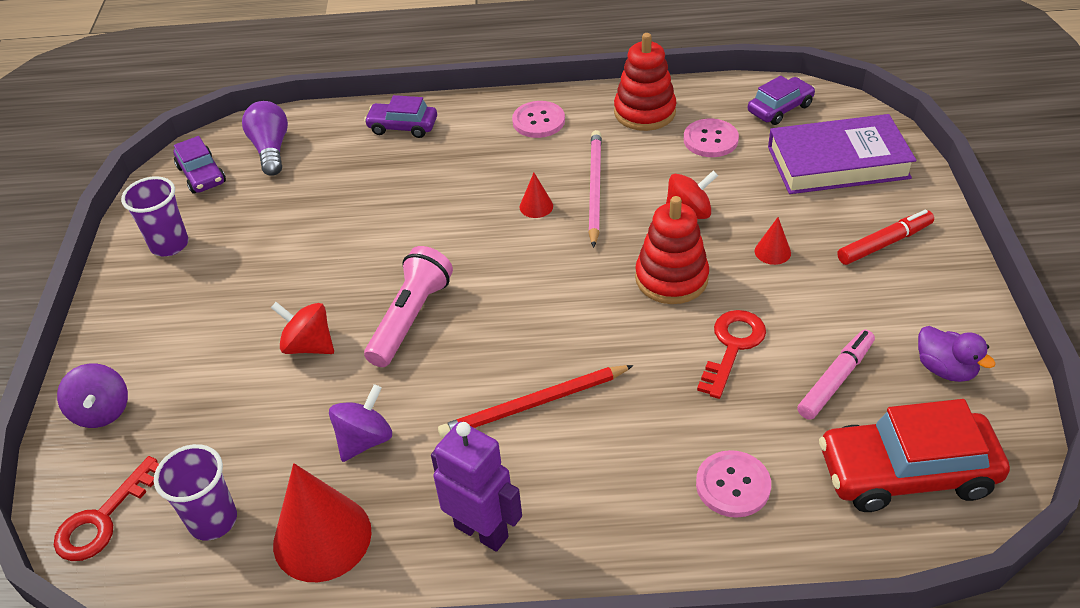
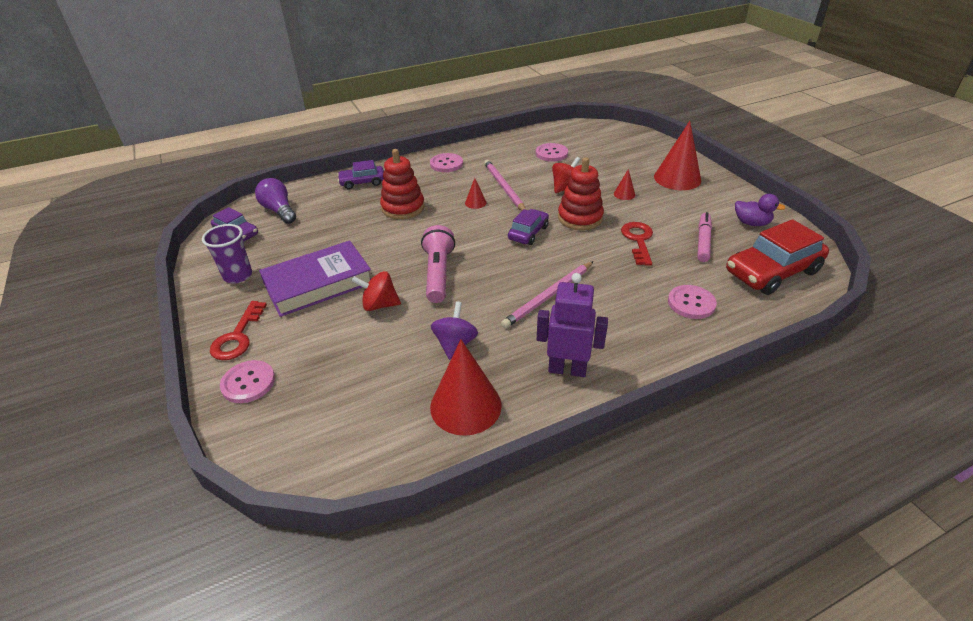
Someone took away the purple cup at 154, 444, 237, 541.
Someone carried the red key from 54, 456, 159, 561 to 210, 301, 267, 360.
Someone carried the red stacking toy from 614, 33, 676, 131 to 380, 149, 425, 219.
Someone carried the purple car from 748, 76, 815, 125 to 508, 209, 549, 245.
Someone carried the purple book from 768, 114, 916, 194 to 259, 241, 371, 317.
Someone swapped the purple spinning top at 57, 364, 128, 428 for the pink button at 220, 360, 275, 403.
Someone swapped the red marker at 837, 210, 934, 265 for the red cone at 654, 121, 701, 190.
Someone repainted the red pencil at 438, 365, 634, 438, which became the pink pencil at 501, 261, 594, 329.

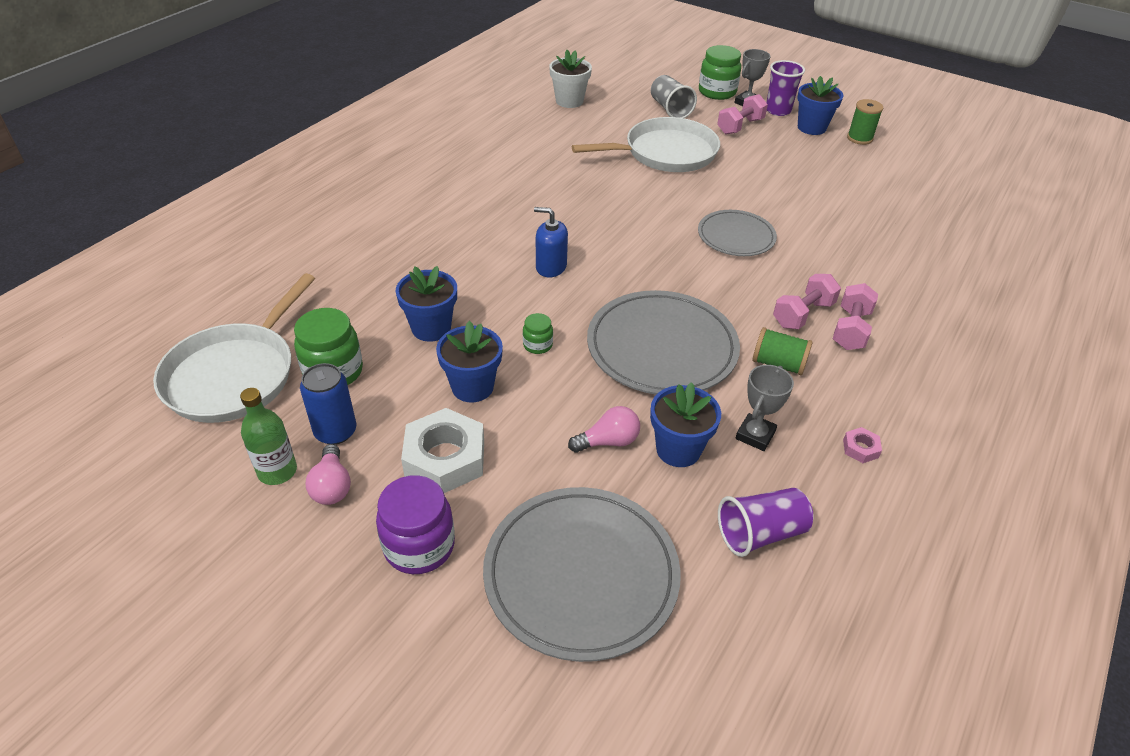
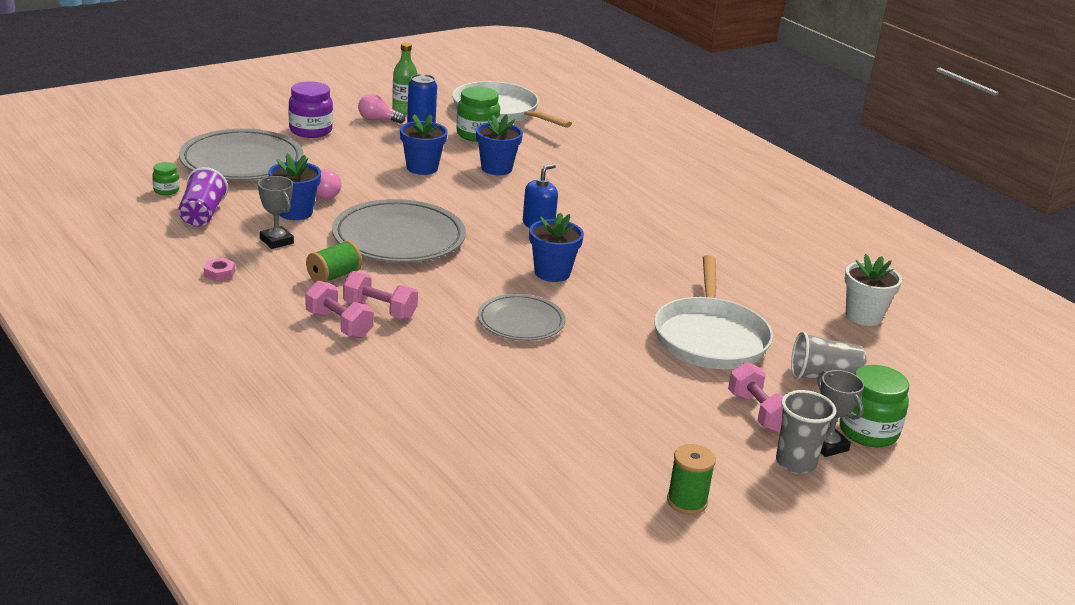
Someone took away the white nut at 401, 408, 484, 493.
Someone carried the green jar from 523, 313, 553, 354 to 152, 162, 179, 195.
Someone carried the blue flower pot from 797, 76, 843, 135 to 529, 213, 584, 282.
Someone repainted the purple cup at 766, 60, 805, 116, which became the grey cup at 776, 390, 836, 474.
Someone rotated the pink dumbbell at 773, 274, 841, 329 by 45 degrees counterclockwise.

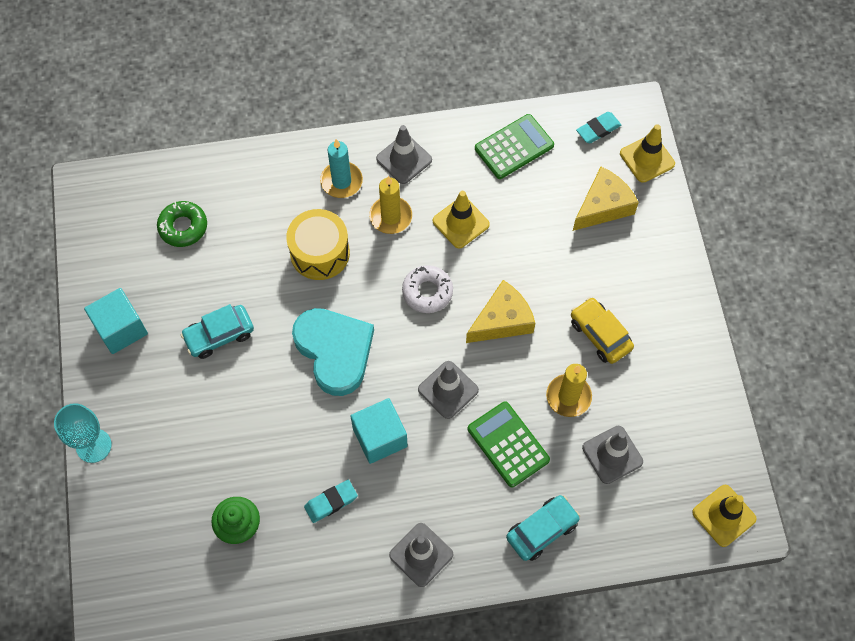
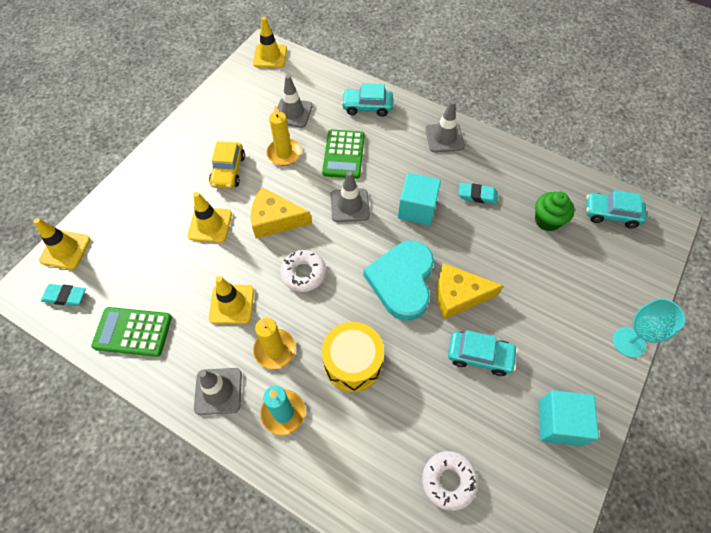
Someone put down the yellow traffic cone at 188, 192, 232, 243.
Someone put down the turquoise car at 586, 190, 647, 228.
Someone carried the yellow cheese from 573, 167, 639, 231 to 436, 263, 504, 319.
Someone repainted the green donut at 157, 201, 207, 247, which became the white donut at 422, 451, 478, 511.

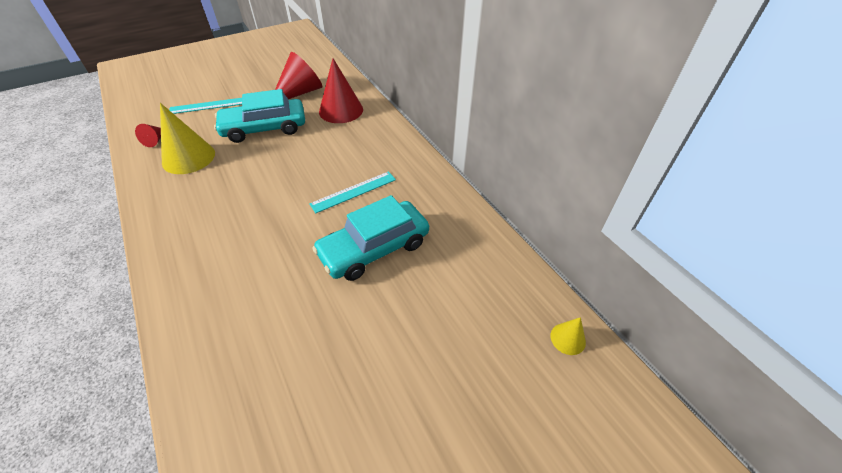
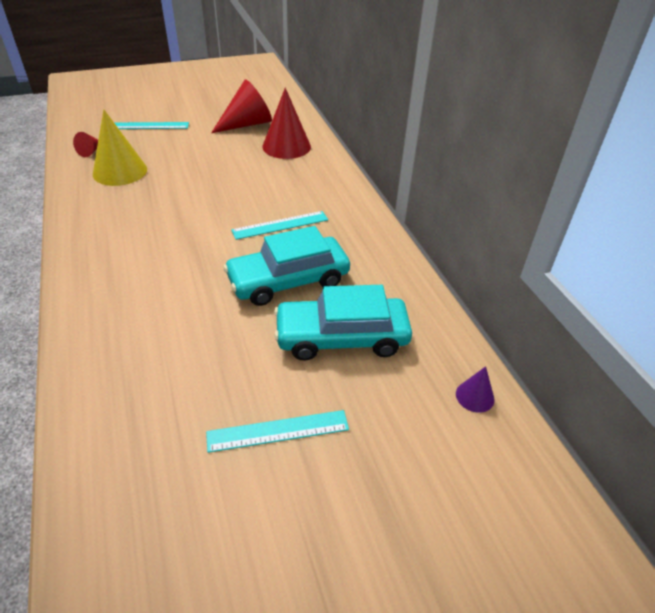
Someone put down the turquoise ruler at 206, 410, 349, 453.
Someone carried the turquoise car from 214, 89, 305, 143 to 274, 285, 412, 361.
Someone repainted the yellow cone at 550, 317, 586, 355, which became the purple cone at 456, 366, 494, 413.

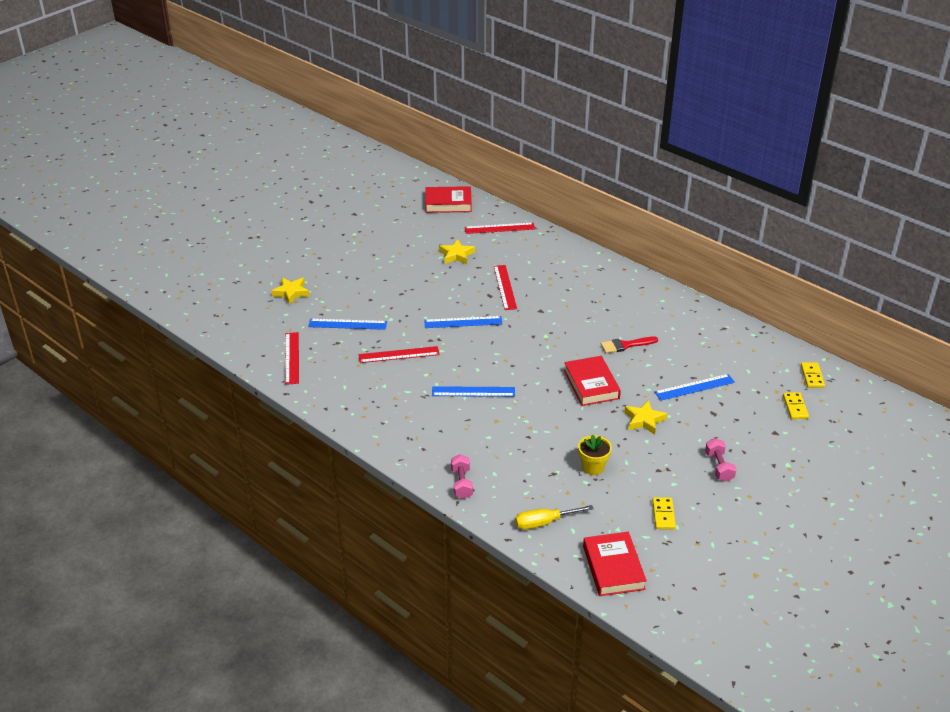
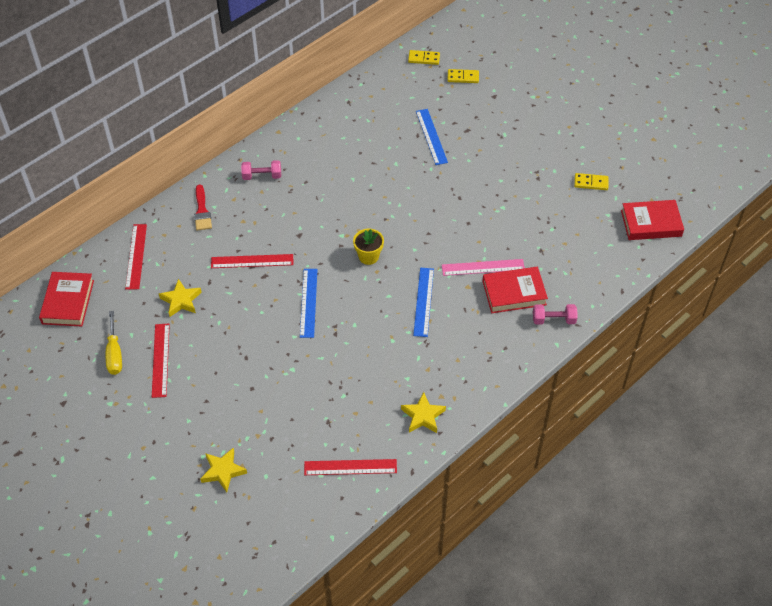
Someone took away the blue ruler at 308, 319, 387, 330.
Someone put down the pink ruler at 442, 259, 525, 276.
Someone carried the red ruler from 359, 346, 440, 363 to 152, 324, 170, 398.
Someone carried the yellow screwdriver from 515, 505, 594, 529 to 106, 311, 122, 375.
Someone carried the red book from 564, 356, 621, 406 to 482, 267, 548, 313.
Someone carried the yellow flower pot from 578, 434, 612, 475 to 353, 229, 384, 265.
Someone carried the red brush from 601, 336, 658, 353 to 194, 184, 212, 231.
Someone carried the yellow star from 624, 400, 667, 435 to 401, 392, 446, 433.
Someone carried the pink dumbbell from 705, 438, 736, 482 to 241, 160, 281, 180.

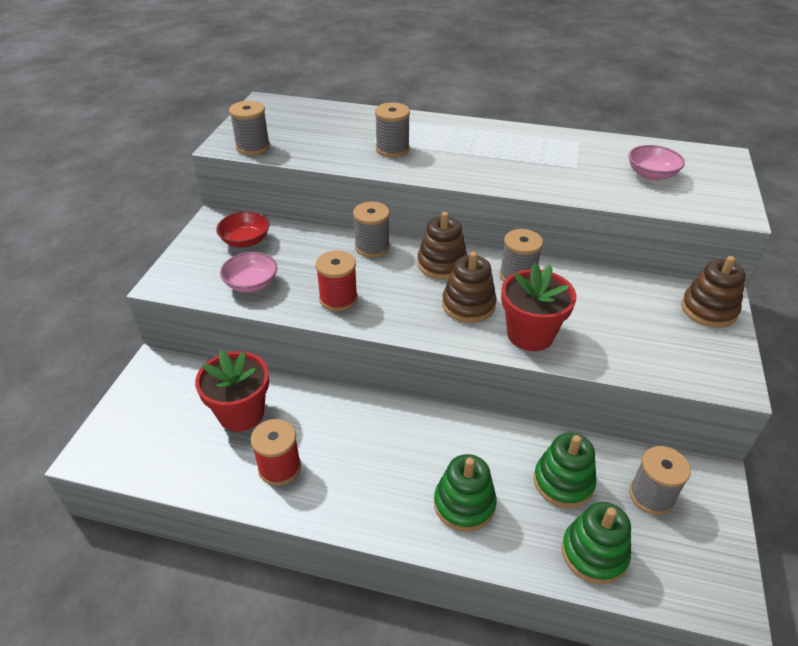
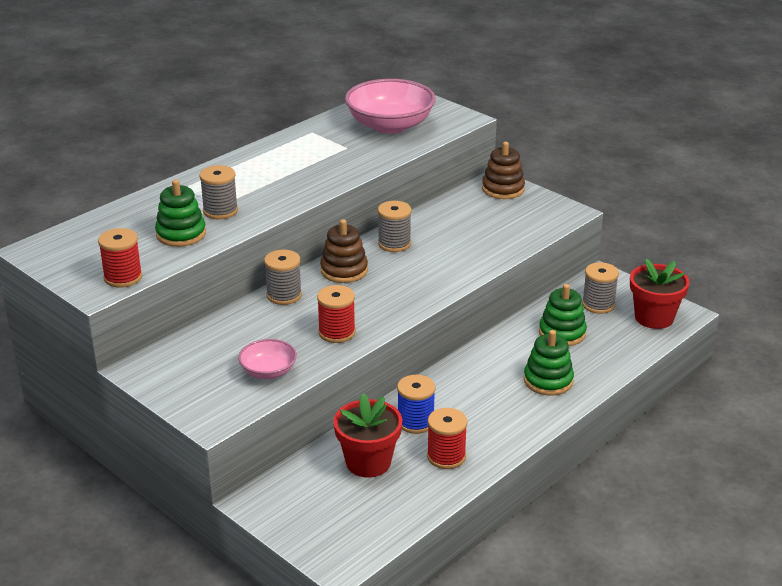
Someone took away the red bowl at 216, 212, 269, 247.
Someone took away the brown stacking toy at 442, 251, 497, 323.
Someone put down the blue spool at 397, 375, 436, 434.
Someone carried the red flower pot from 501, 263, 576, 351 to 630, 259, 690, 329.
Someone carried the green stacking toy from 562, 502, 631, 584 to 155, 179, 206, 247.
Someone repainted the grey spool at 229, 101, 270, 155, which became the red spool at 98, 228, 142, 288.
Someone scaled the pink bowl at 629, 145, 685, 181 by 1.94.

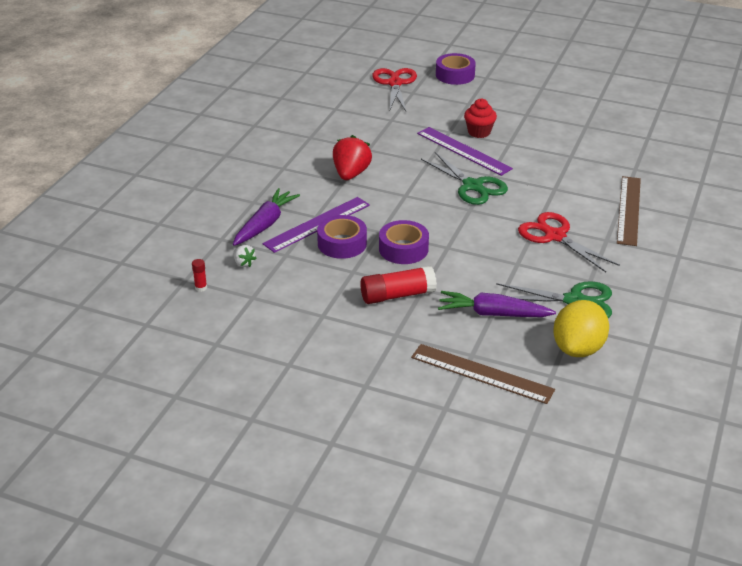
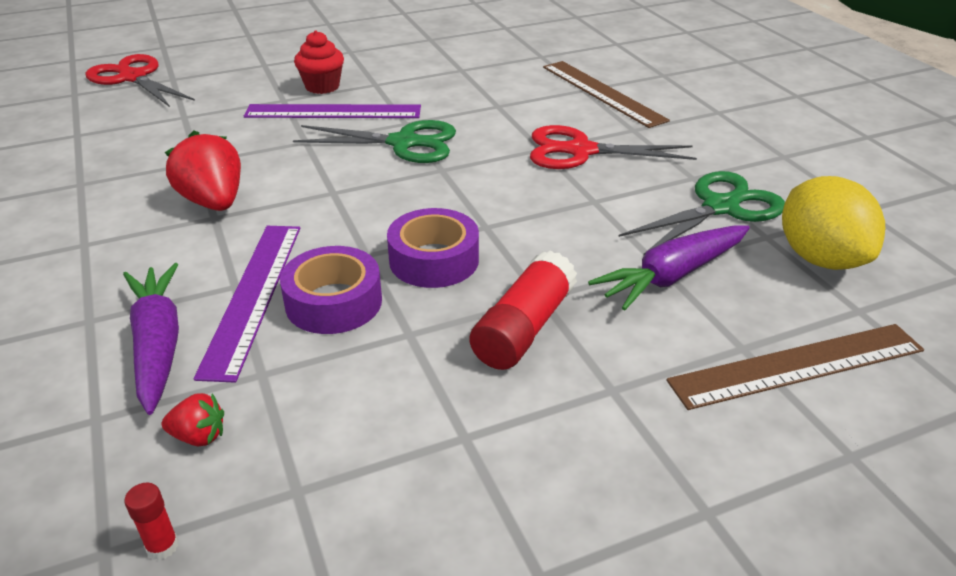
Someone took away the purple tape at 436, 53, 476, 85.
Someone repainted the white strawberry at 233, 245, 257, 267, which became the red strawberry at 162, 393, 224, 446.

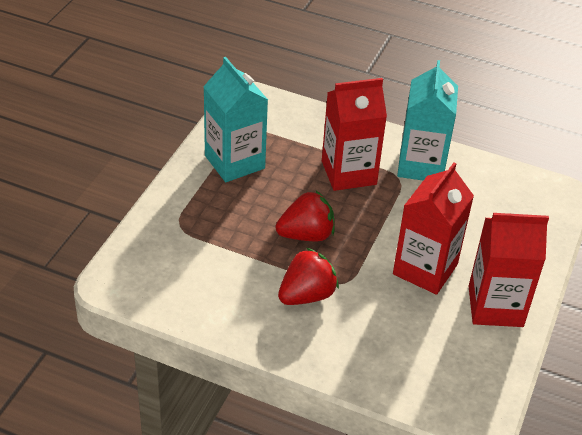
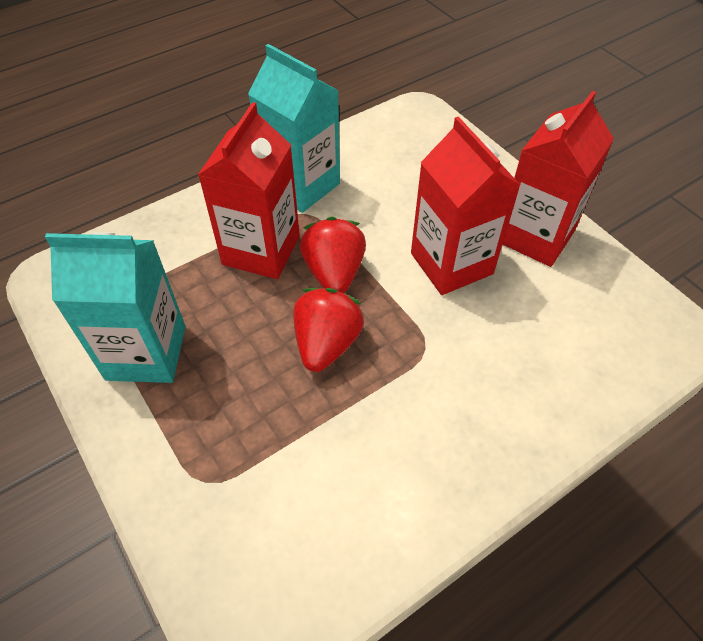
Someone carried the red strawberry from 278, 248, 339, 305 to 300, 216, 366, 293.

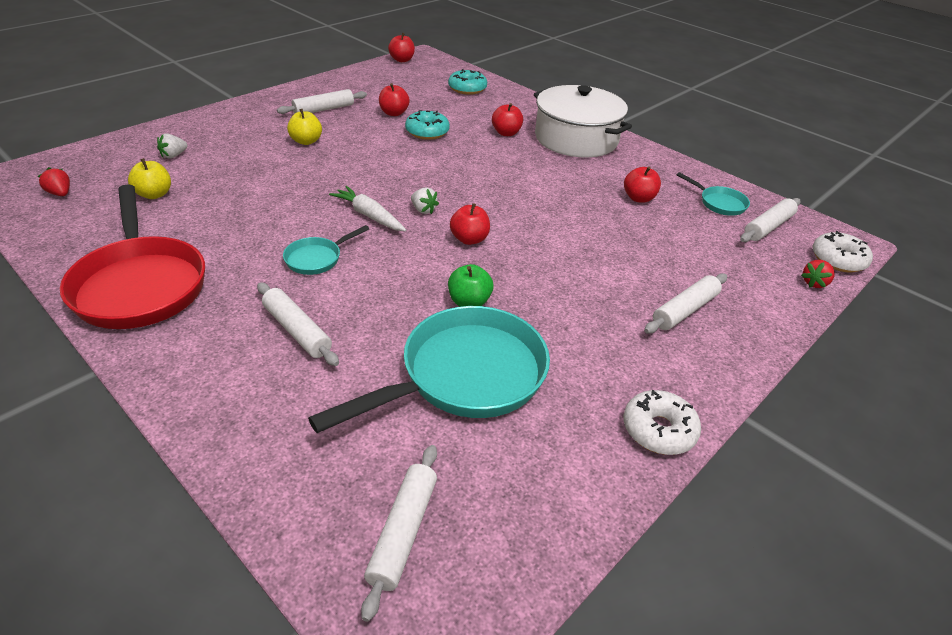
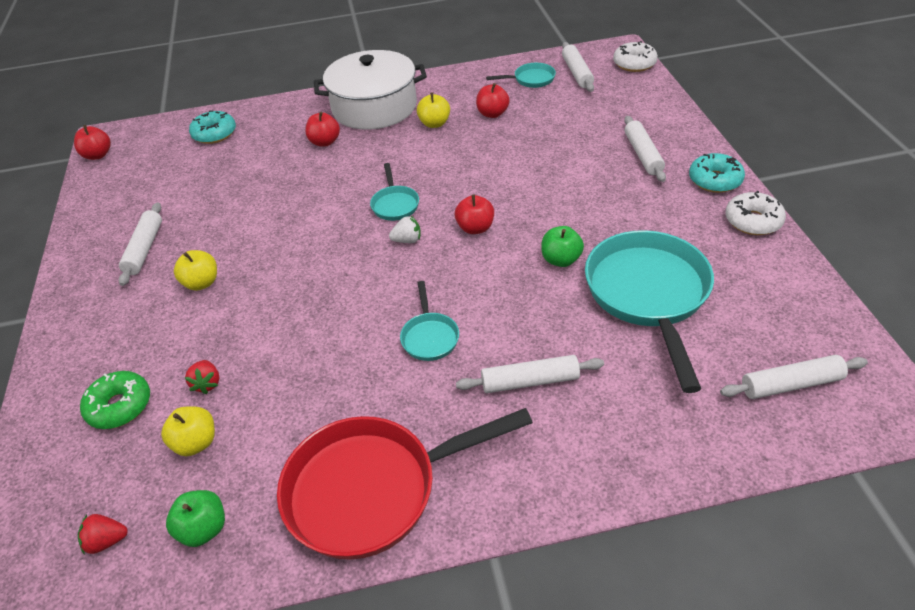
Someone took away the white carrot at 329, 186, 406, 231.
Someone took away the red apple at 379, 83, 410, 116.
Someone put down the green apple at 166, 490, 225, 547.
Someone put down the turquoise pan at 370, 163, 419, 221.
Someone put down the yellow apple at 417, 92, 450, 128.
Someone carried the turquoise donut from 405, 110, 450, 140 to 689, 153, 745, 193.
Someone carried the red strawberry from 801, 260, 834, 288 to 185, 360, 219, 394.
Someone swapped the white strawberry at 157, 133, 188, 158 for the green donut at 80, 371, 150, 429.
Someone rotated the red pan at 60, 184, 205, 329 by 150 degrees clockwise.
Someone rotated the white rolling pin at 361, 445, 437, 622 by 60 degrees counterclockwise.

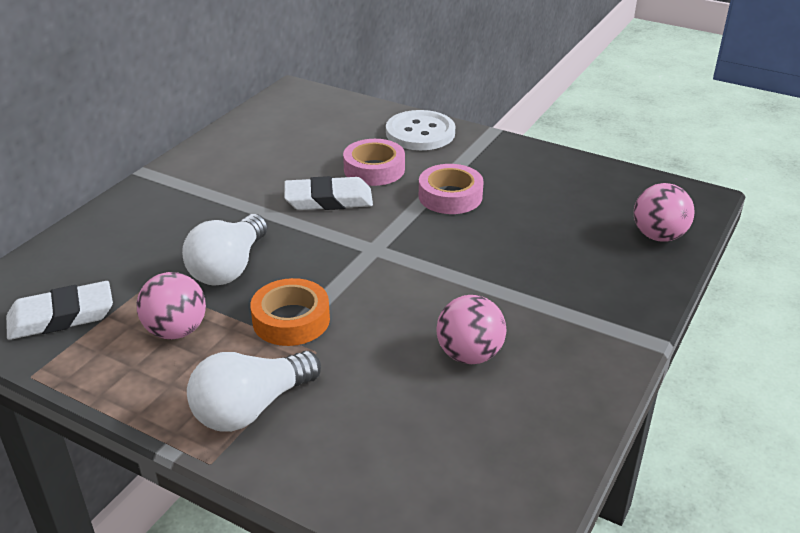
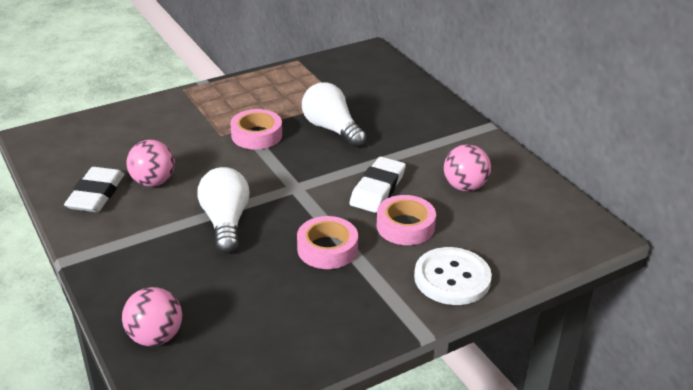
Someone carried the white eraser from 6, 281, 113, 340 to 64, 167, 124, 212.
Someone carried the pink ball from 137, 272, 206, 339 to 444, 144, 491, 191.
Someone carried the white light bulb from 187, 351, 321, 432 to 197, 167, 250, 254.
Someone repainted the orange tape at 250, 278, 330, 346, which became the pink tape at 230, 109, 282, 149.

